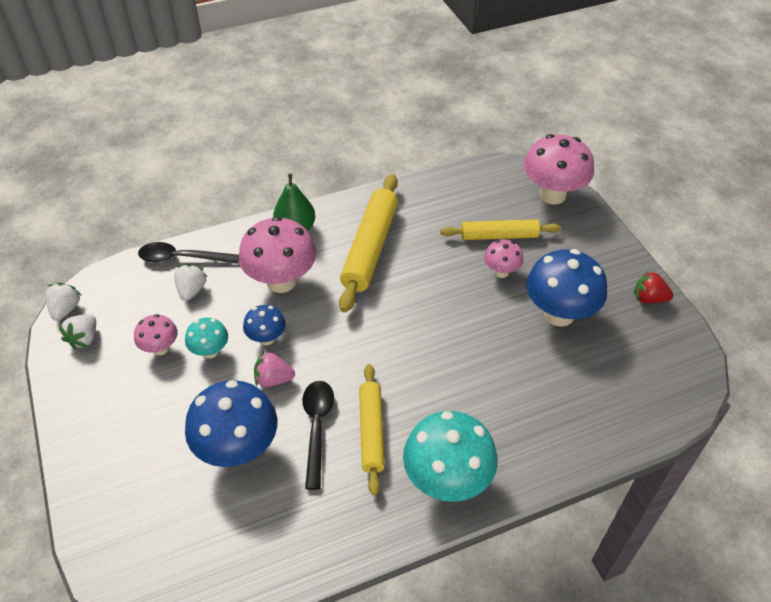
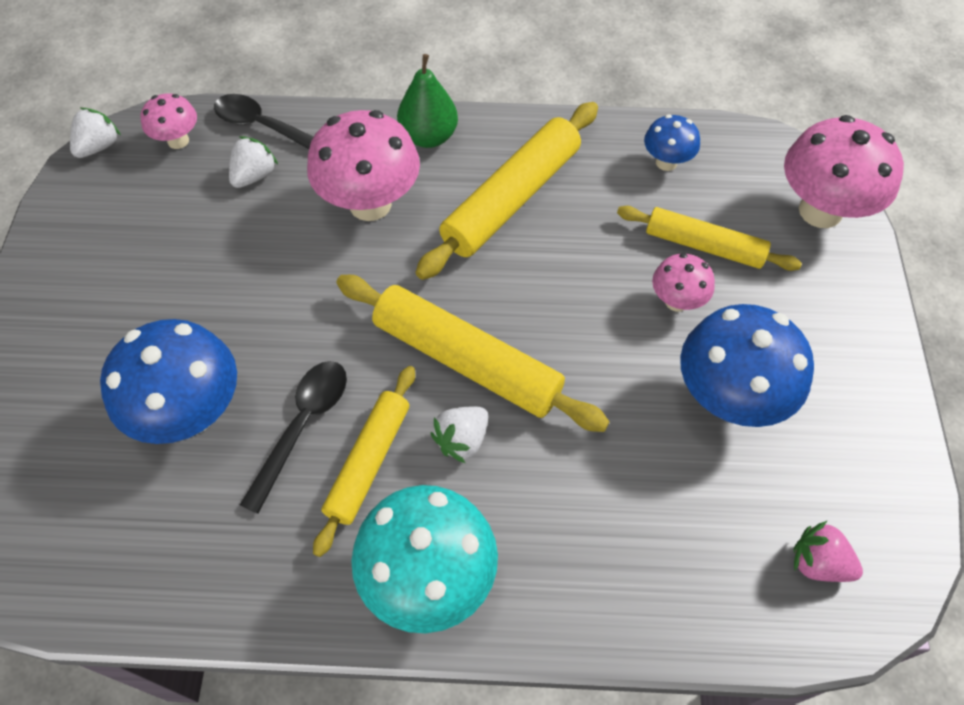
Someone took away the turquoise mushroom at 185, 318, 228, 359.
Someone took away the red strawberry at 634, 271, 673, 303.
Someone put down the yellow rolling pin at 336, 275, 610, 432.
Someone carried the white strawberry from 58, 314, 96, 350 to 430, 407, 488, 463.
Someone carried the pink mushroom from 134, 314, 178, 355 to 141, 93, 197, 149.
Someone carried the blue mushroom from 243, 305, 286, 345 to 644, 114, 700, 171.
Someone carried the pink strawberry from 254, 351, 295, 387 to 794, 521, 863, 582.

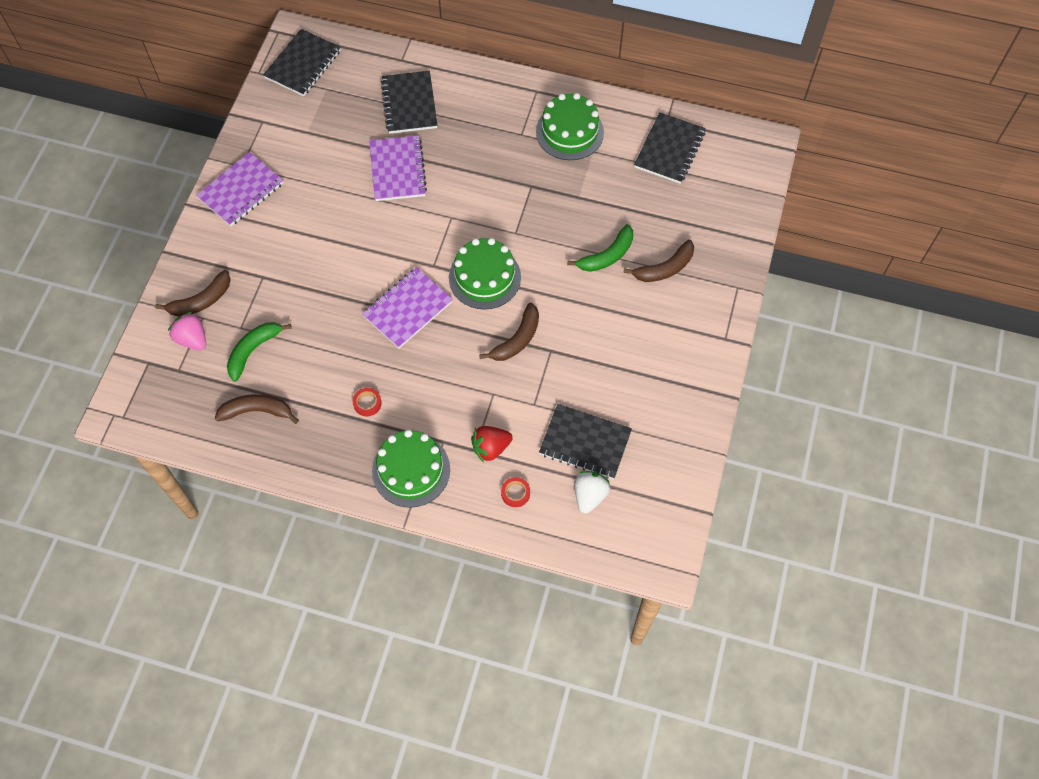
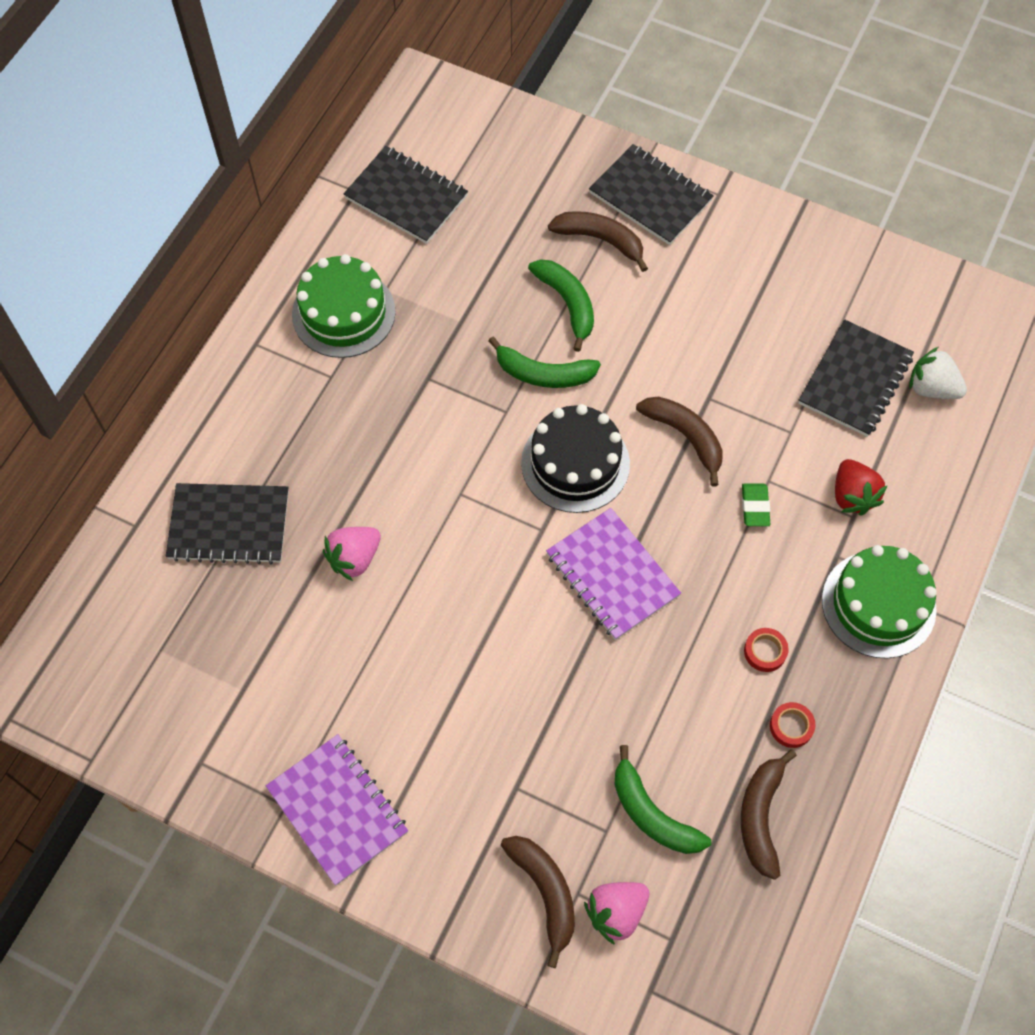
Someone put down the green banana at 488, 337, 601, 388.
Someone put down the green eraser at 742, 483, 770, 526.
Someone carried the black notebook from 263, 29, 341, 96 to 589, 144, 714, 245.
Someone carried the red tape from 501, 477, 530, 507 to 770, 702, 816, 748.
Someone swapped the purple notebook at 369, 135, 427, 201 for the pink strawberry at 323, 527, 381, 581.
Someone repainted the green cake at 449, 238, 521, 310, which became the black cake at 521, 404, 630, 513.
Someone rotated the brown banana at 623, 240, 694, 282 by 45 degrees counterclockwise.

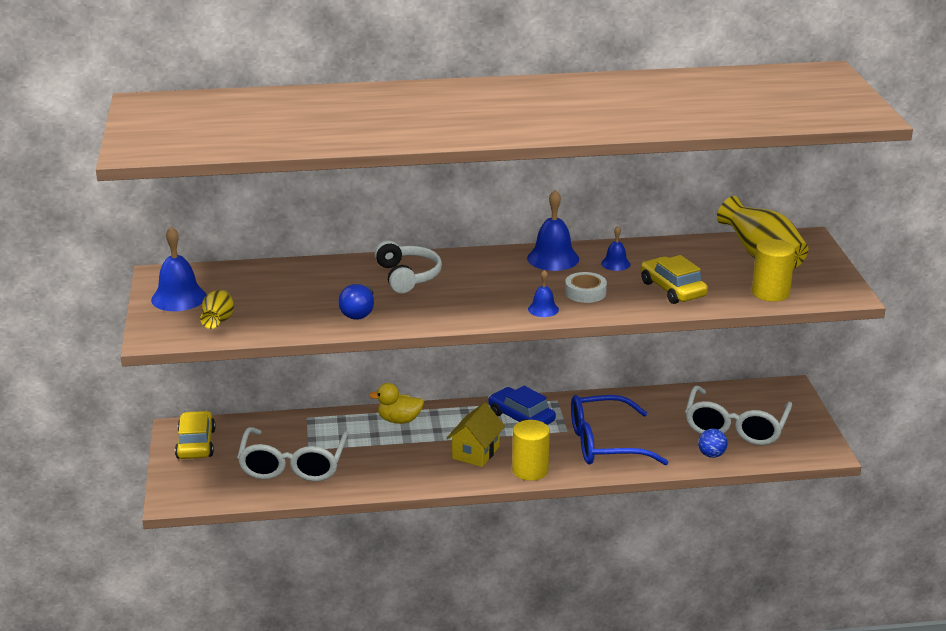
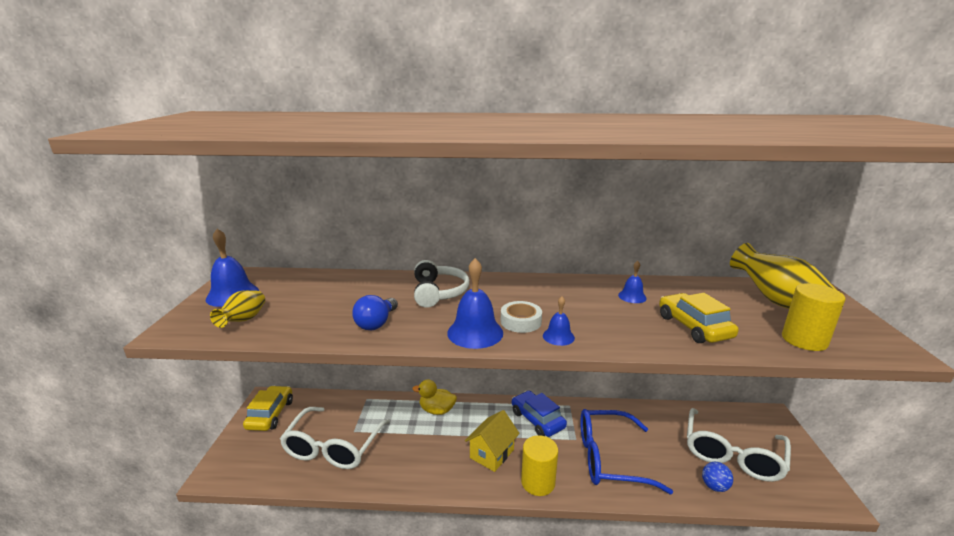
Someone carried the blue bell from 527, 190, 579, 271 to 447, 258, 503, 349.
Someone carried the white tape from 565, 272, 607, 303 to 501, 301, 542, 333.

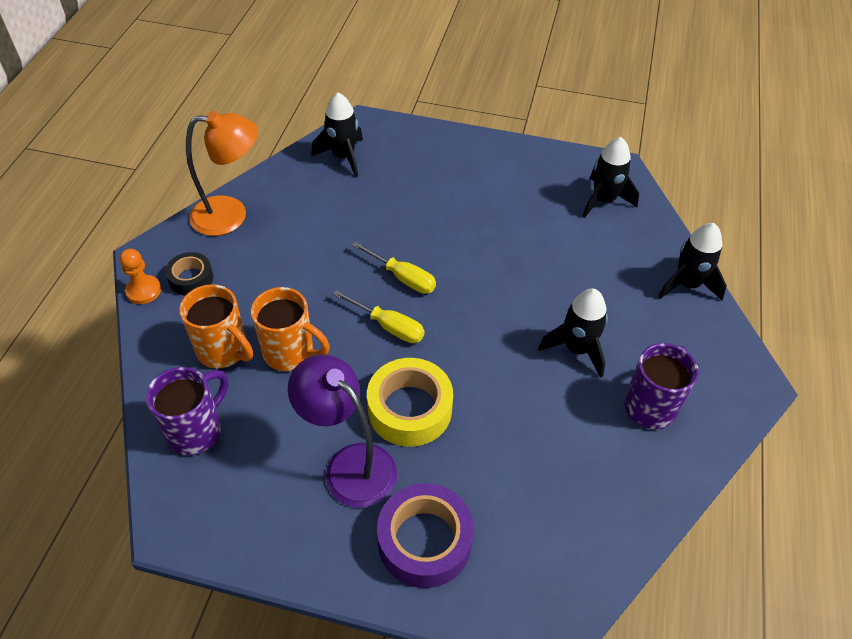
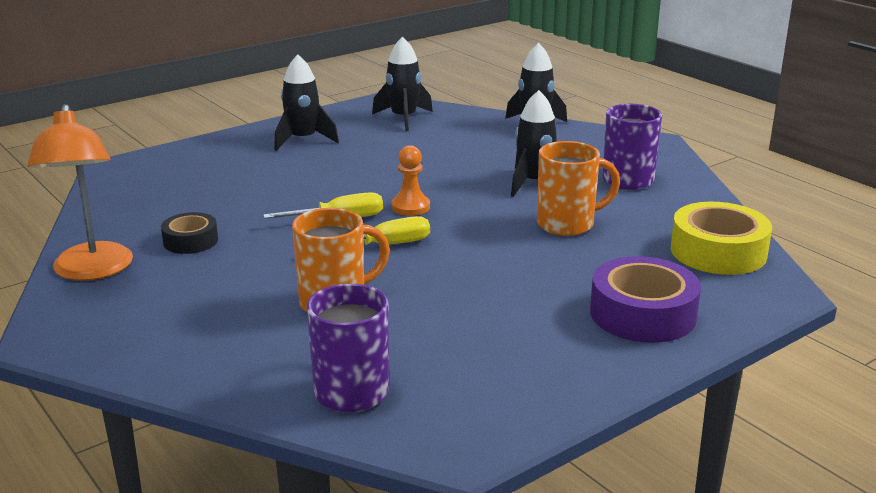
Someone took away the purple lamp at 288, 354, 397, 508.
Someone carried the orange pawn from 120, 249, 161, 304 to 391, 145, 430, 216.
Someone carried the black tape from 165, 252, 213, 296 to 161, 212, 218, 254.
Someone carried the orange mug from 179, 284, 253, 368 to 537, 141, 620, 236.
Someone carried the black rocket from 311, 93, 363, 177 to 274, 55, 339, 151.
Someone carried the yellow tape from 367, 358, 453, 447 to 670, 202, 772, 275.
Someone rotated the orange lamp at 186, 111, 258, 236 by 135 degrees clockwise.

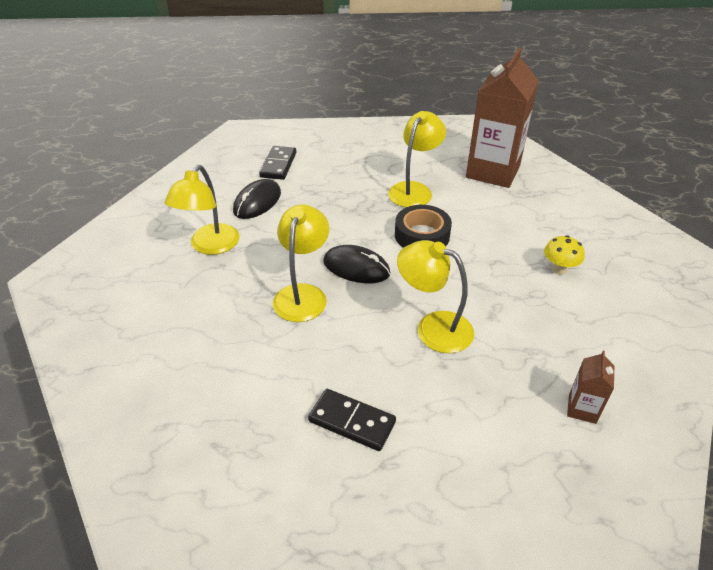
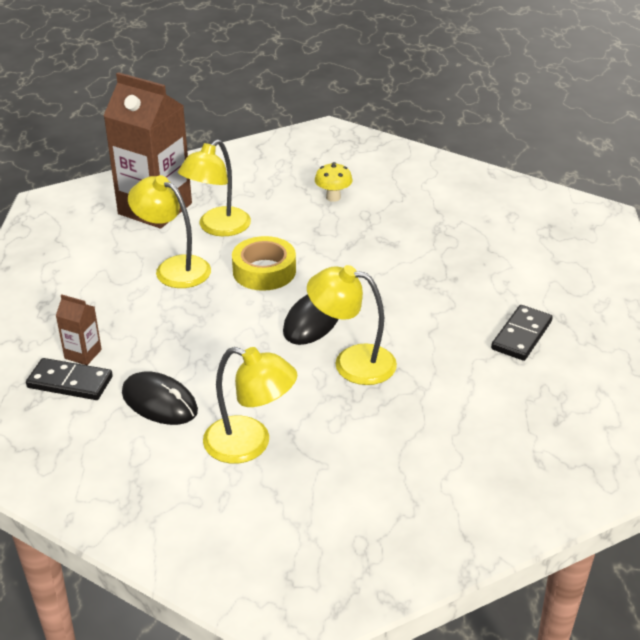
Someone carried the yellow lamp from 397, 240, 474, 353 to 178, 139, 251, 236.
Someone carried the brown carton from 567, 351, 614, 424 to 56, 294, 102, 365.
Someone repainted the black tape at 395, 205, 452, 248, which became the yellow tape at 232, 236, 296, 291.

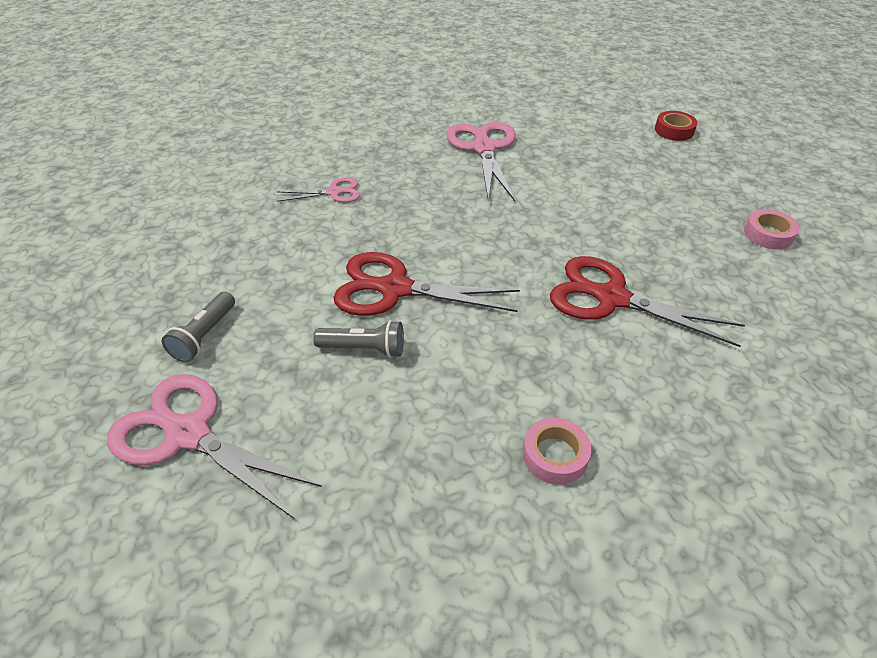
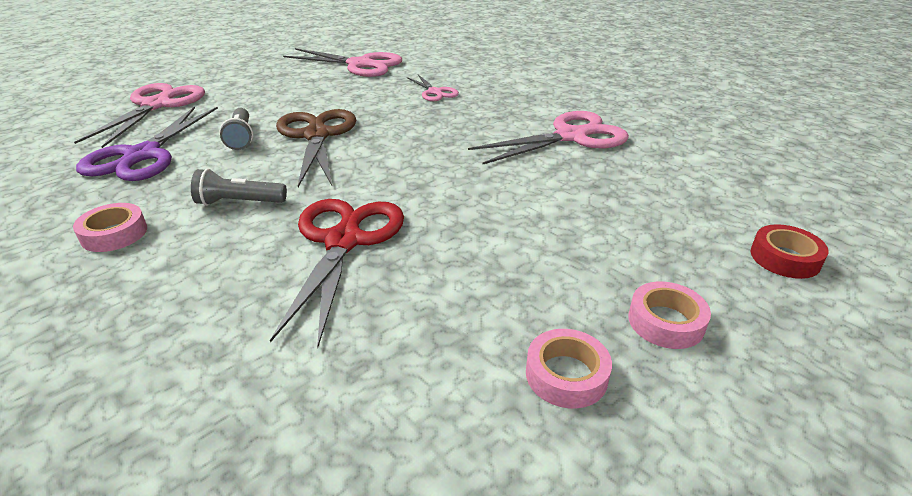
Someone put down the purple scissors at 76, 106, 218, 181.
Someone put down the pink scissors at 283, 48, 402, 77.
Someone put down the pink tape at 628, 281, 711, 349.
Someone carried the grey flashlight from 162, 291, 235, 362 to 191, 169, 287, 206.
Someone repainted the red scissors at 333, 252, 520, 316, which became the brown scissors at 276, 109, 356, 187.

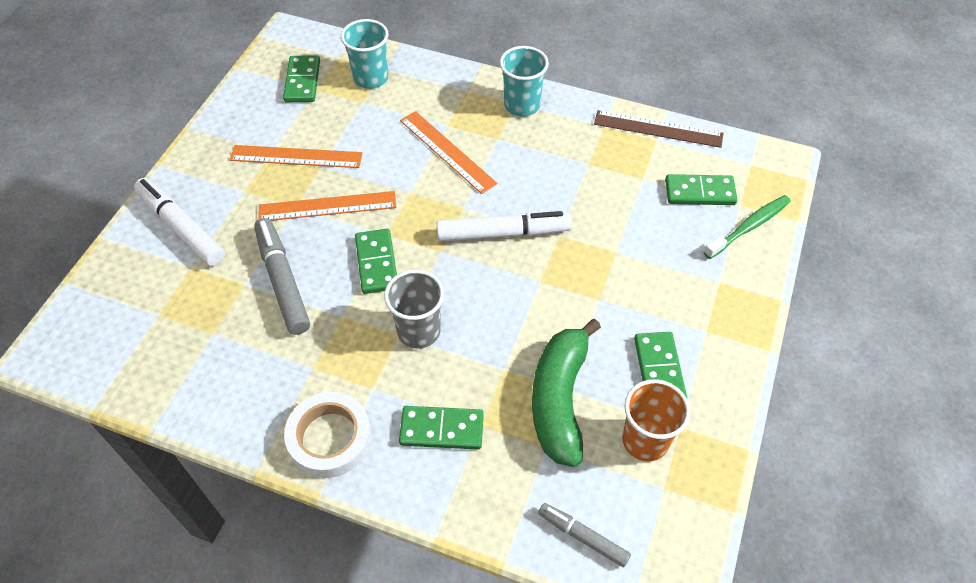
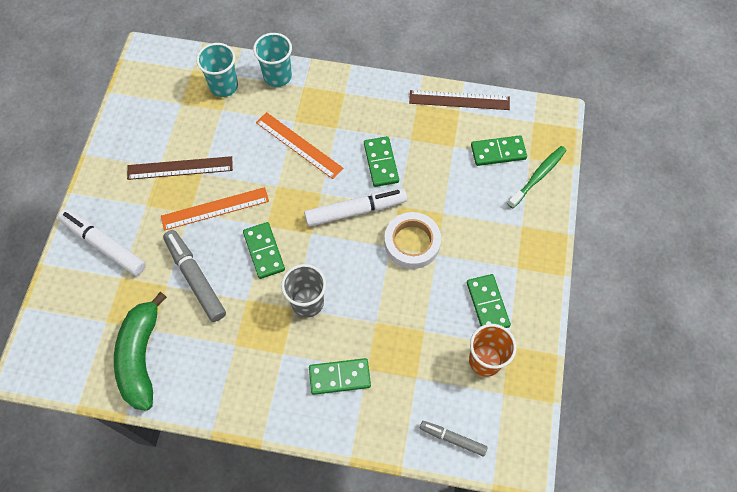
Someone carried the green domino from 283, 55, 320, 102 to 364, 136, 399, 187.
Someone carried the white tape from 284, 392, 372, 478 to 384, 212, 441, 269.
Someone carried the turquoise cup from 500, 46, 549, 117 to 253, 33, 292, 87.
Someone carried the green banana from 532, 319, 601, 467 to 114, 292, 167, 411.
Someone repainted the orange ruler at 230, 145, 362, 168, which became the brown ruler at 127, 156, 233, 180.

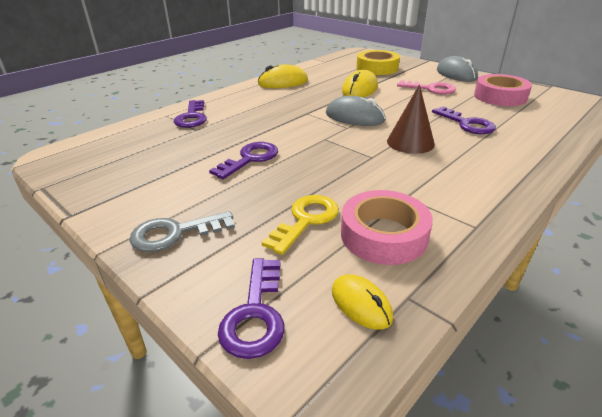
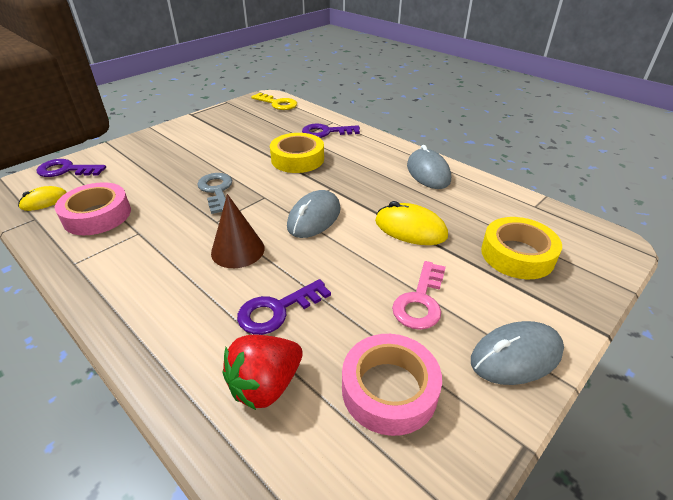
Someone took away the purple key at 209, 142, 278, 179.
Someone put down the red strawberry at 223, 335, 303, 410.
Someone put down the yellow tape at 270, 133, 324, 173.
Someone carried the grey key from 130, 211, 235, 252 to 197, 173, 233, 214.
Someone carried the yellow key from 262, 195, 339, 255 to 251, 93, 297, 110.
Someone repainted the yellow mouse at 257, 64, 308, 88, which became the grey mouse at 407, 145, 451, 189.

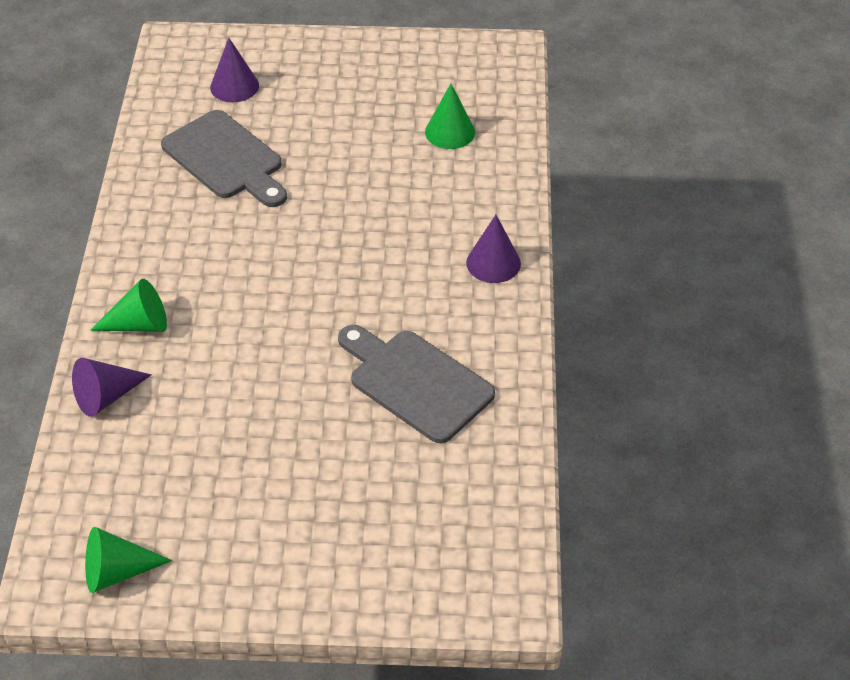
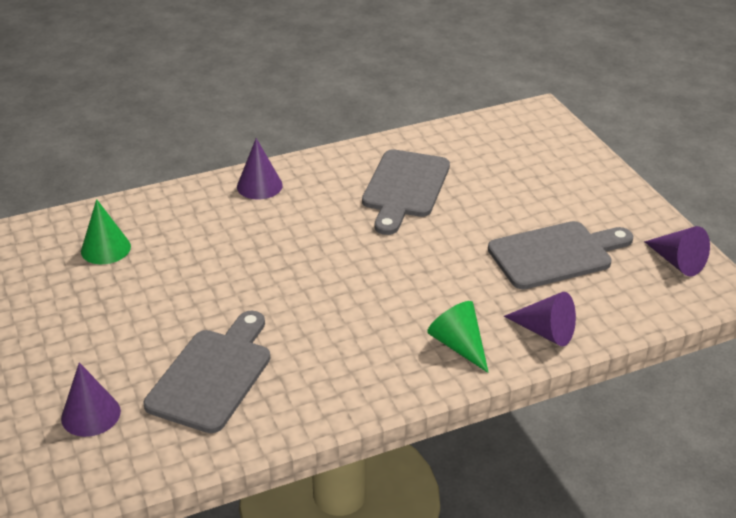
Someone put down the grey cutting board at 488, 221, 633, 289.
Someone repainted the green cone at 85, 527, 173, 593, which became the purple cone at 644, 226, 710, 276.

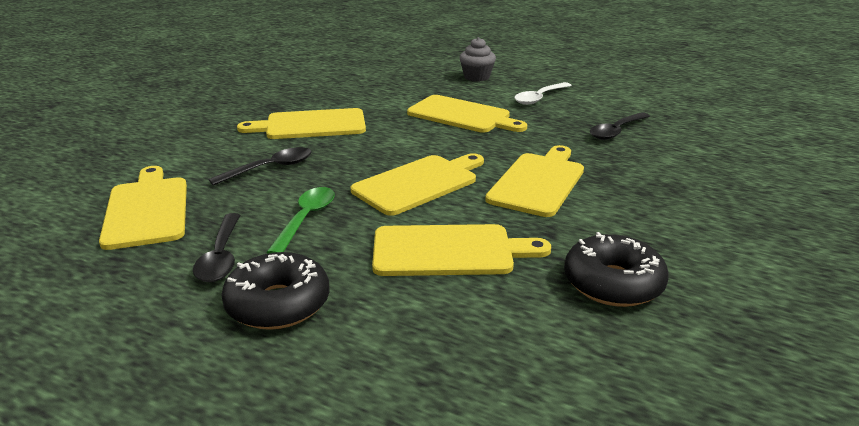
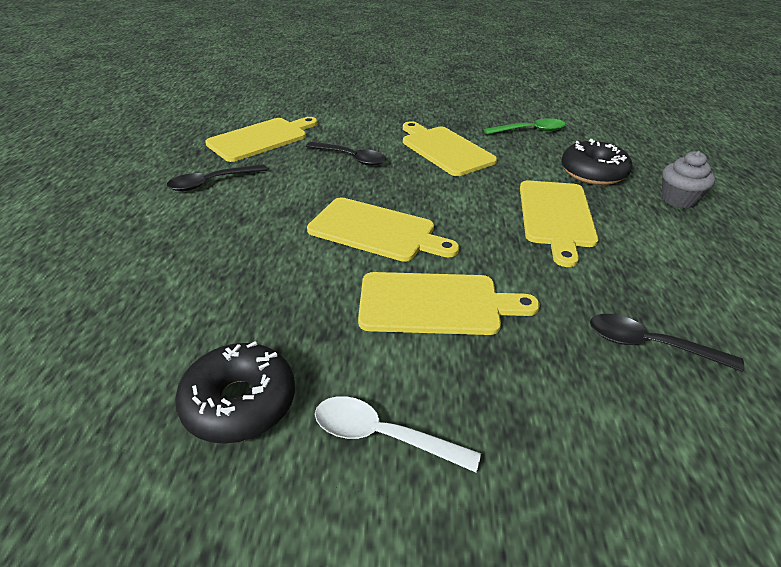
Someone took away the yellow cutting board at 372, 224, 551, 276.
Someone carried the black donut from 221, 252, 329, 330 to 561, 139, 632, 185.
Someone carried the green spoon from 266, 187, 335, 253 to 484, 118, 566, 134.
Someone carried the white spoon from 514, 82, 572, 105 to 315, 396, 481, 472.

